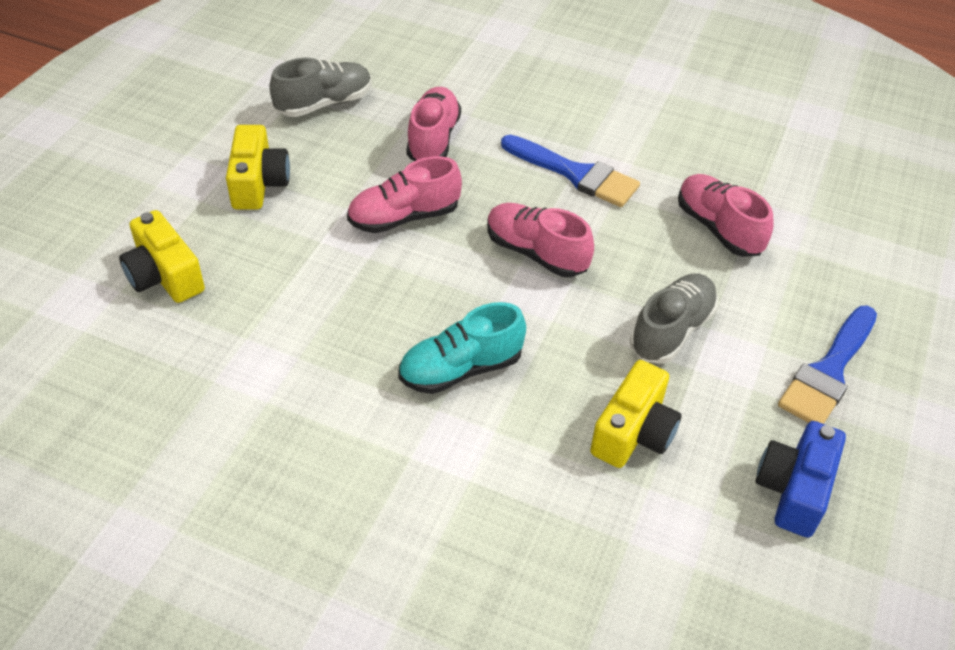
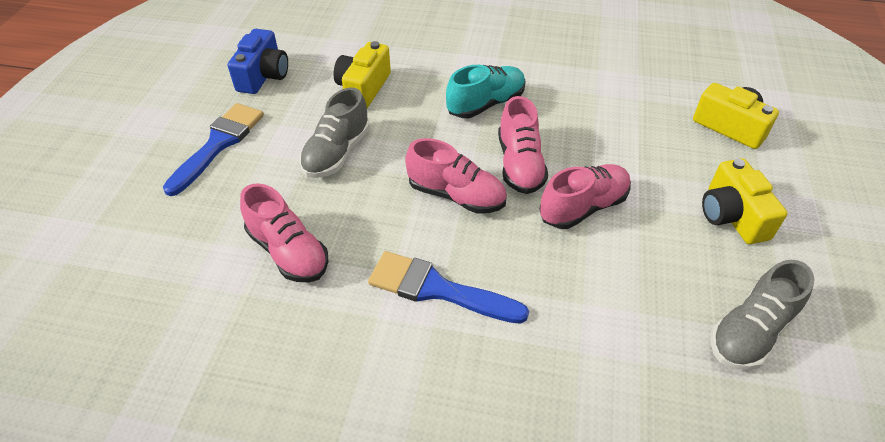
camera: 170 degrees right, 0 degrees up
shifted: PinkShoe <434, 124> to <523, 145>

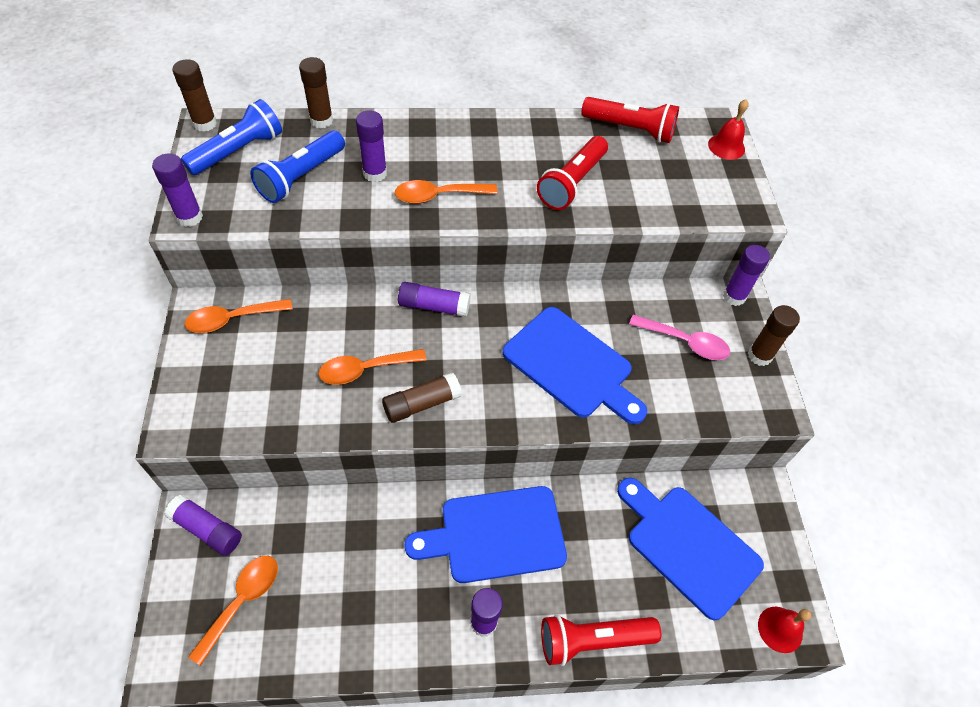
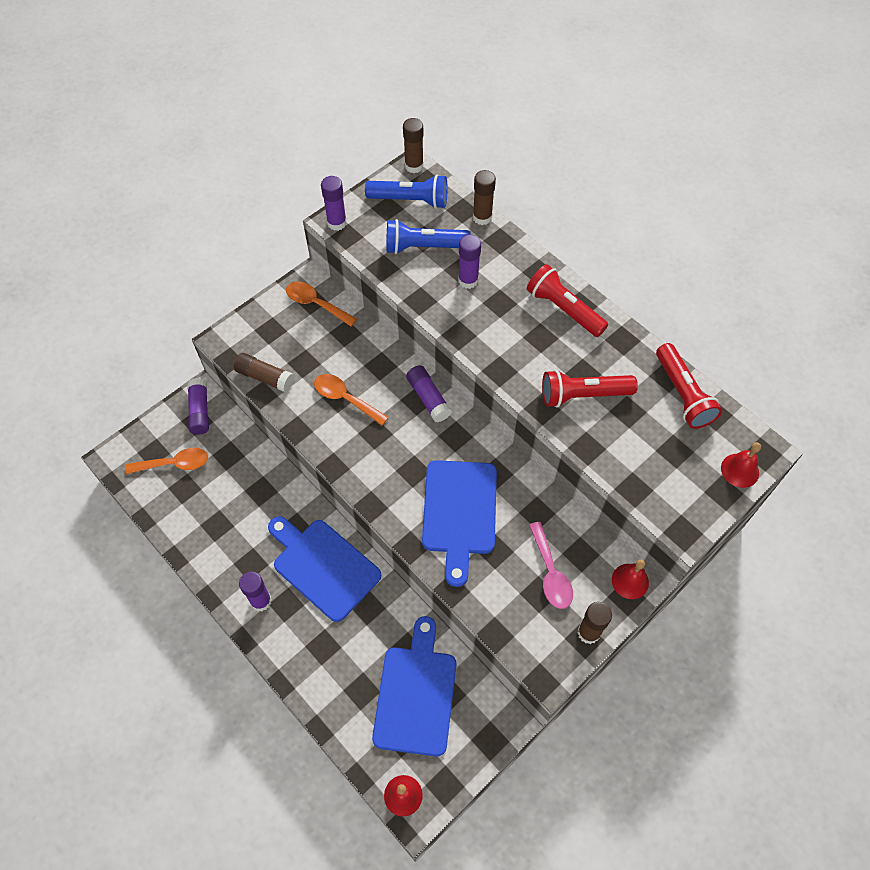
camera: 55 degrees right, 5 degrees up
gone: OrangeSpoon <446, 192>
shifted: BrownGlueStick <422, 397> to <264, 372>; RedFlashlight <601, 640> to <567, 300>
swapped: PurpleGlueStick <746, 275> to RedBell <630, 579>

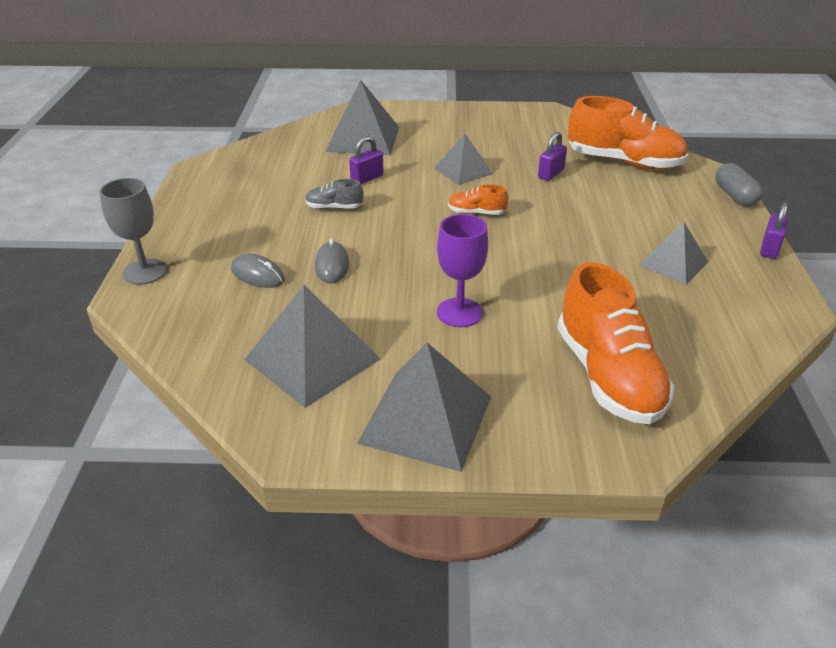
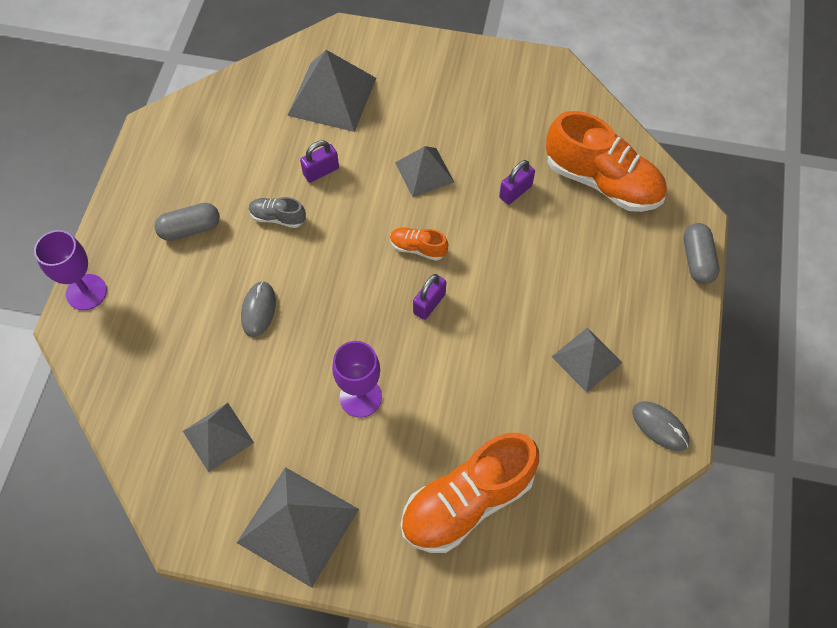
camera: 10 degrees right, 25 degrees up
new: GreyCapsule <187, 222>
shifted: GreyMouse <258, 271> to <661, 426>; PurplePadlock <774, 230> to <429, 297>
repainted: GreyGoblet <133, 231> to PurpleGoblet <70, 270>
rotated: OrangeShoe <616, 343> = <470, 493> 60 degrees clockwise
scaled: GreyPyramid <312, 346> = <218, 437> x0.62

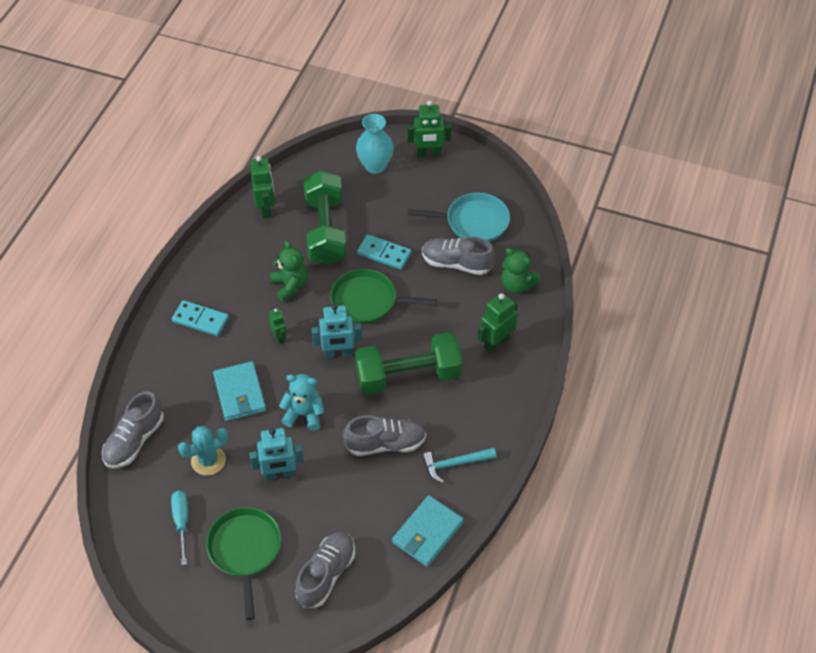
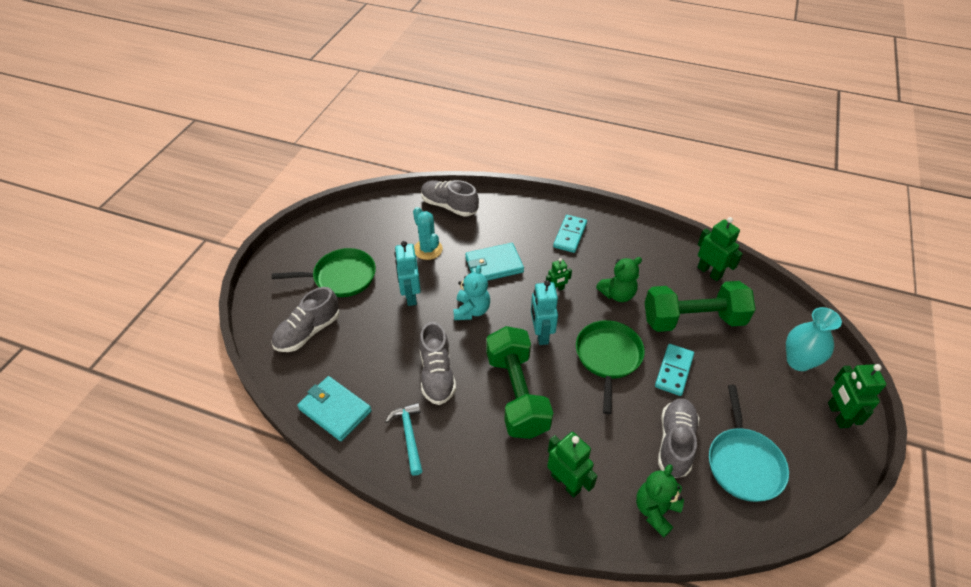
camera: 90 degrees right, 5 degrees down
gone: TurquoiseScrewdriver <179, 528>
rotated: GreenRobot <262, 187> = <720, 249> 120 degrees counterclockwise; GreyShoe <325, 570> = <305, 319> 105 degrees clockwise

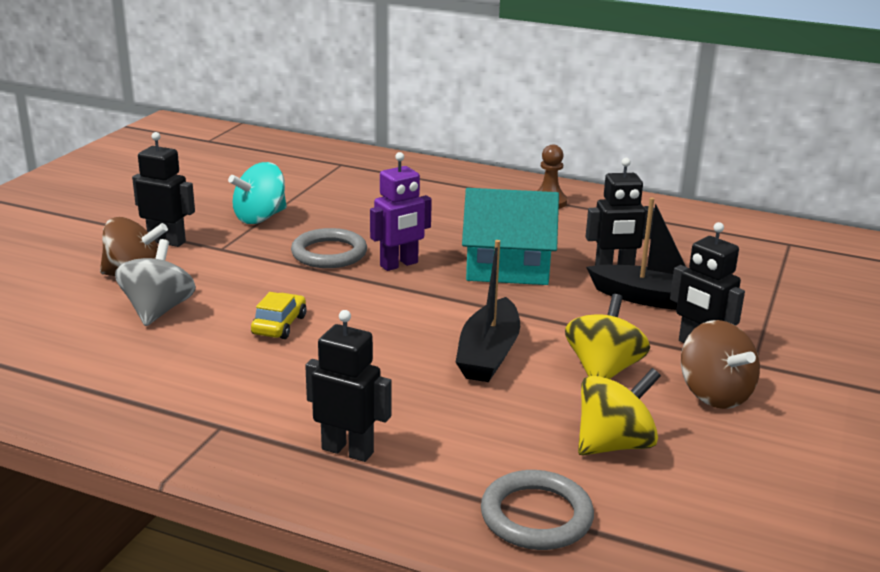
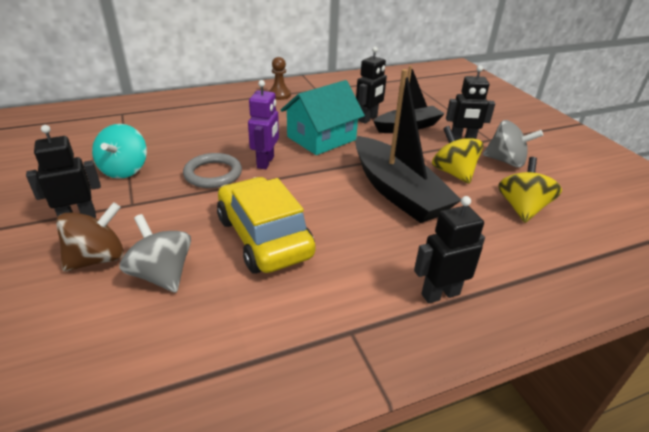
camera: 45 degrees left, 10 degrees up
gone: GreyRing <537, 510>
repainted: BrownSpinningTop <720, 364> to GreySpinningTop <513, 143>
scaled: YellowCar <278, 315> = <266, 225> x2.20; BlackBoat <488, 311> = <408, 146> x1.52

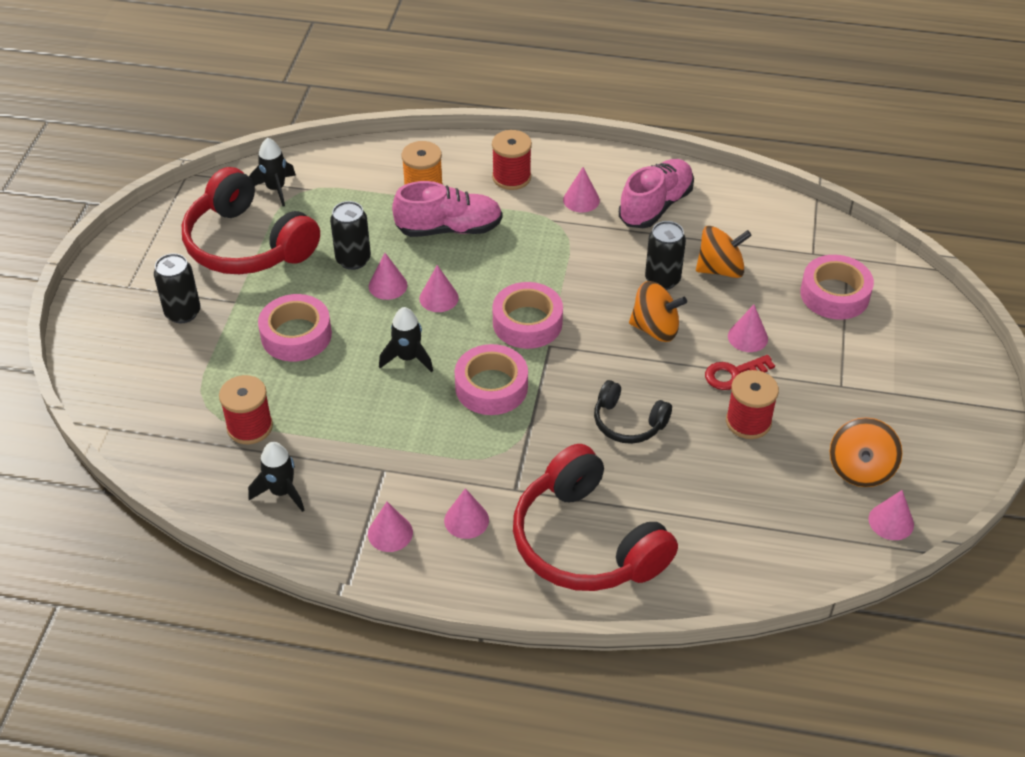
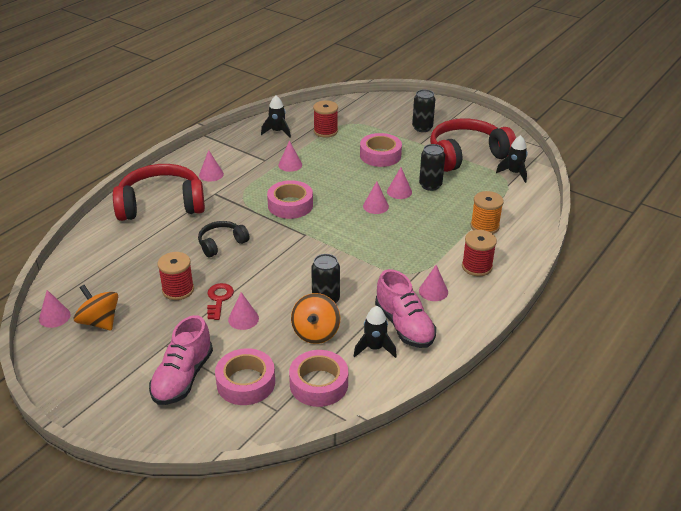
camera: 115 degrees right, 10 degrees down
gone: OrangeSpinningTop <658, 311>
shifted: PinkCone <390, 527> to <290, 156>; BlackRocket <406, 339> to <375, 332>; PinkShoe <447, 209> to <181, 360>; PinkTape <528, 315> to <318, 378>

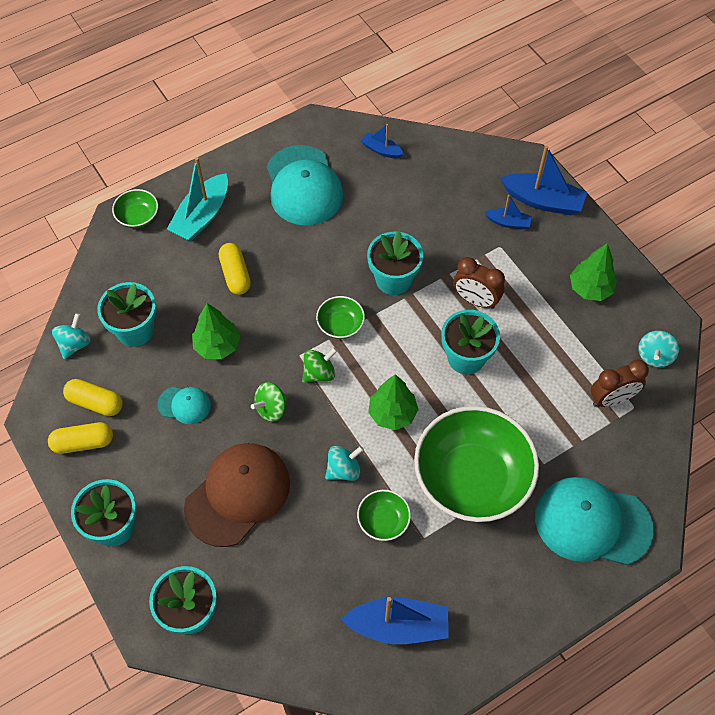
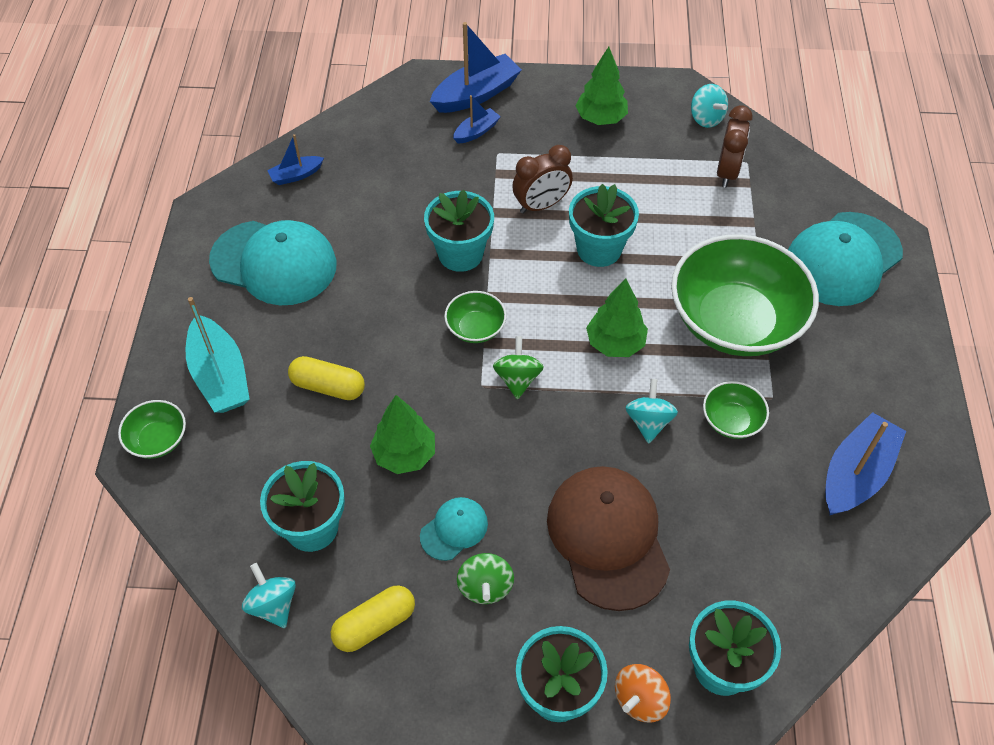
camera: 55 degrees left, 5 degrees down
gone: YellowCapsule <80, 438>
new: OrangeSpinningTop <643, 693>
shifted: GreenSpinningTop <269, 402> to <485, 578>

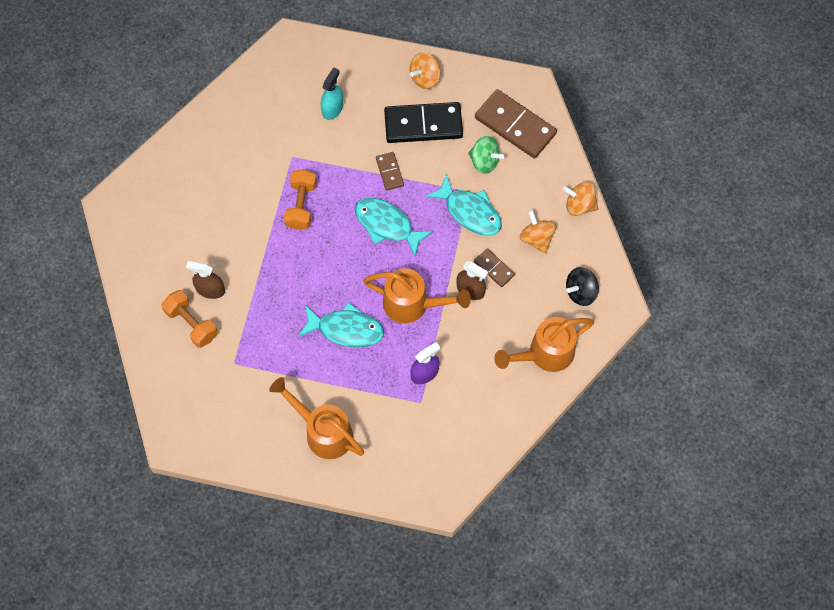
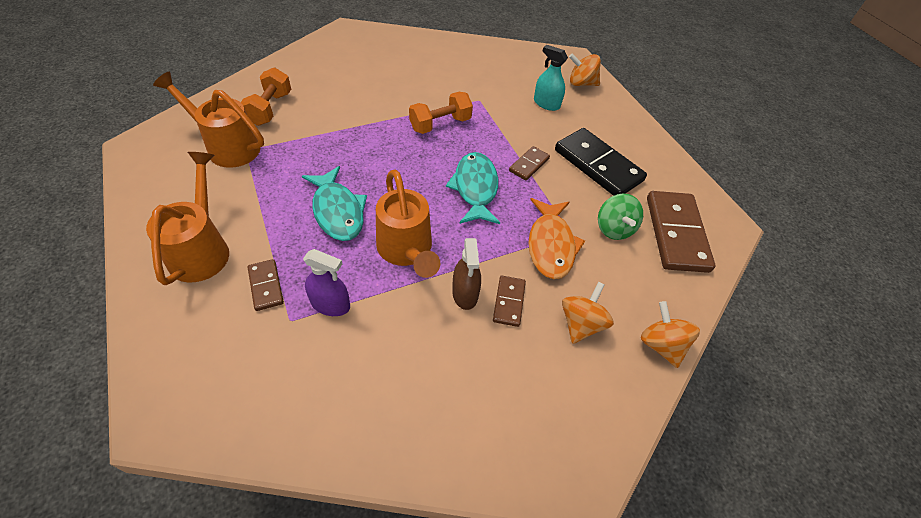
camera: 50 degrees right, 15 degrees down
gone: BrownSprayBottle <205, 280>; BlackSpinningTop <582, 286>
new: BrownDomino <266, 285>
shifted: OrangeSpinningTop <425, 70> to <585, 69>; OrangeWateringCan <544, 344> to <208, 120>
repainted: TurquoiseFish <464, 205> to OrangeFish <557, 238>
rotated: TurquoiseSprayBottle <332, 93> = <551, 78> 135 degrees counterclockwise

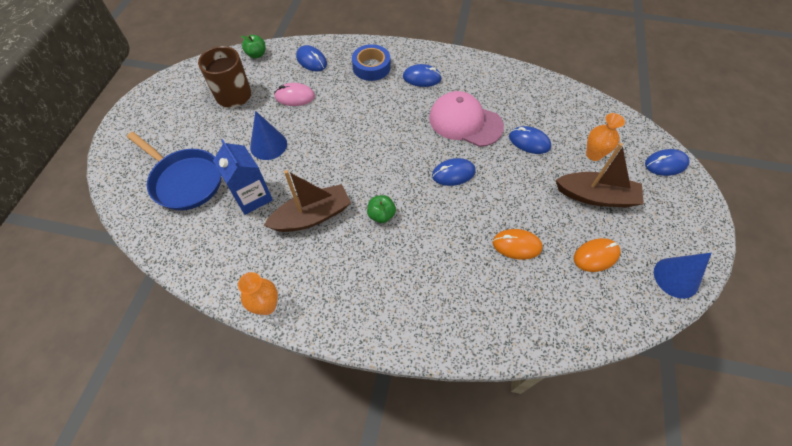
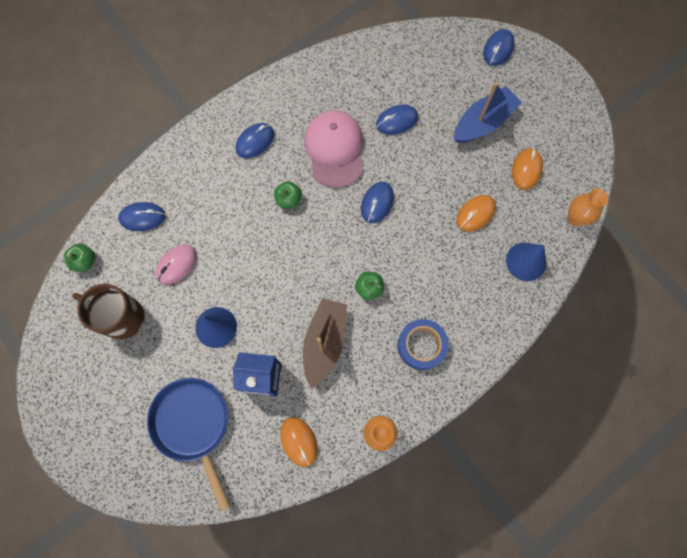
camera: 50 degrees left, 15 degrees up
new: GreenApple <288, 195>; OrangeMouse <299, 442>
shifted: BlueTape <371, 62> to <423, 344>; OrangeVase <605, 137> to <587, 207>; BlueCone <683, 276> to <526, 262>
repainted: BrownBoat <600, 175> to BlueBoat <488, 112>
rotated: BluePan <174, 171> = <189, 444> 105 degrees counterclockwise; PinkCap <466, 119> = <333, 149> 105 degrees clockwise

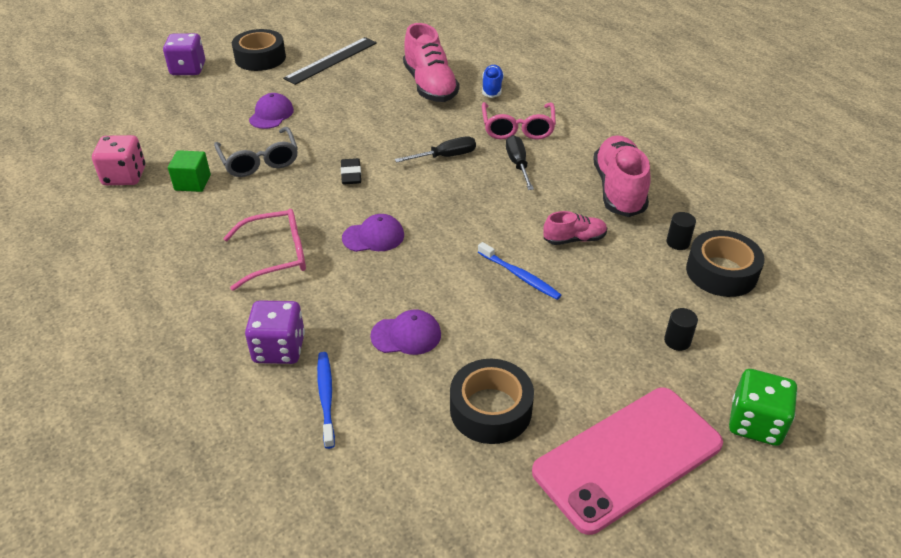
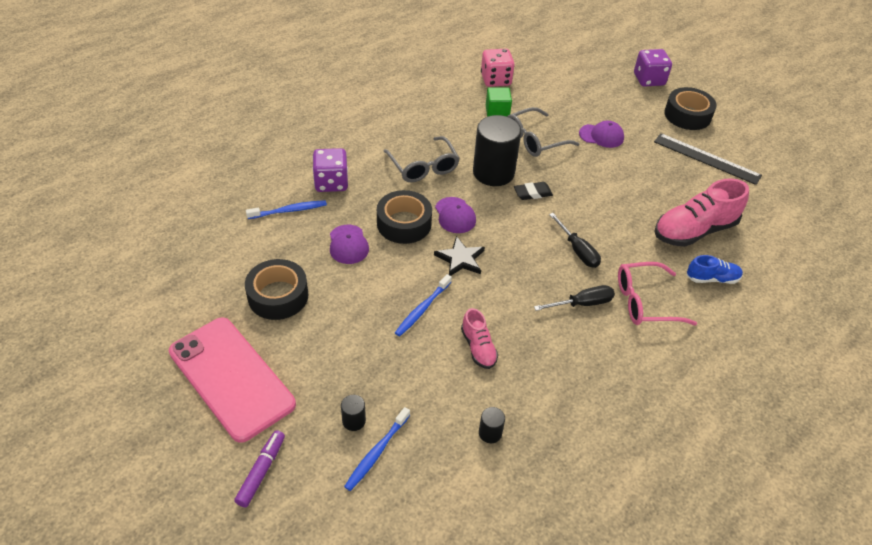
camera: 80 degrees right, 5 degrees up
gone: PinkShoe <622, 176>
new: BlueToothbrush <377, 449>; BlackStar <459, 256>; BlackCylinder <497, 150>
shifted: BlackTape <725, 263> to <404, 217>
swapped: GreenDice <763, 407> to PurpleMarker <259, 468>
repainted: PinkGlasses <264, 250> to GreyGlasses <422, 159>

